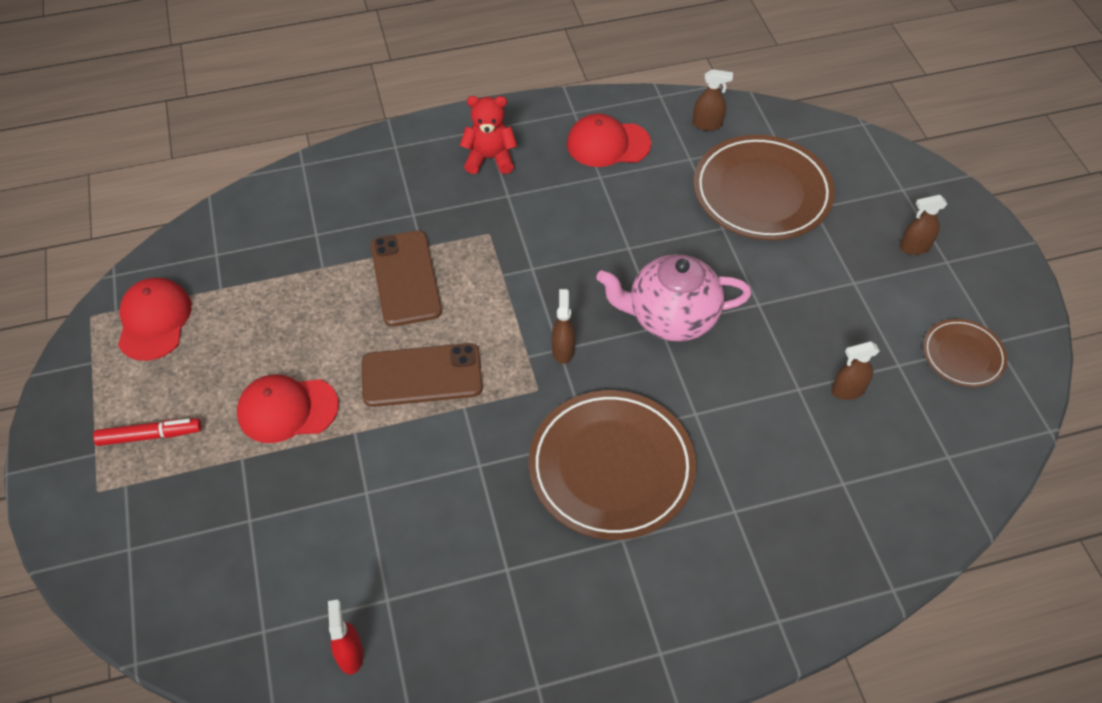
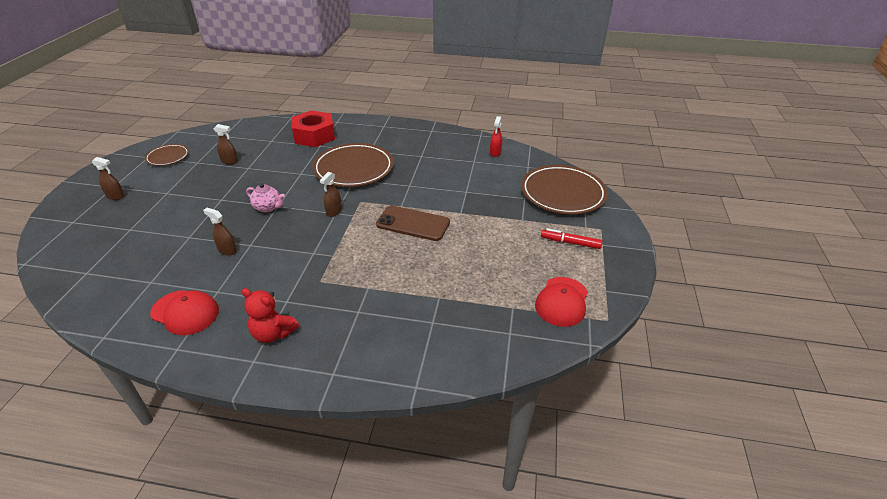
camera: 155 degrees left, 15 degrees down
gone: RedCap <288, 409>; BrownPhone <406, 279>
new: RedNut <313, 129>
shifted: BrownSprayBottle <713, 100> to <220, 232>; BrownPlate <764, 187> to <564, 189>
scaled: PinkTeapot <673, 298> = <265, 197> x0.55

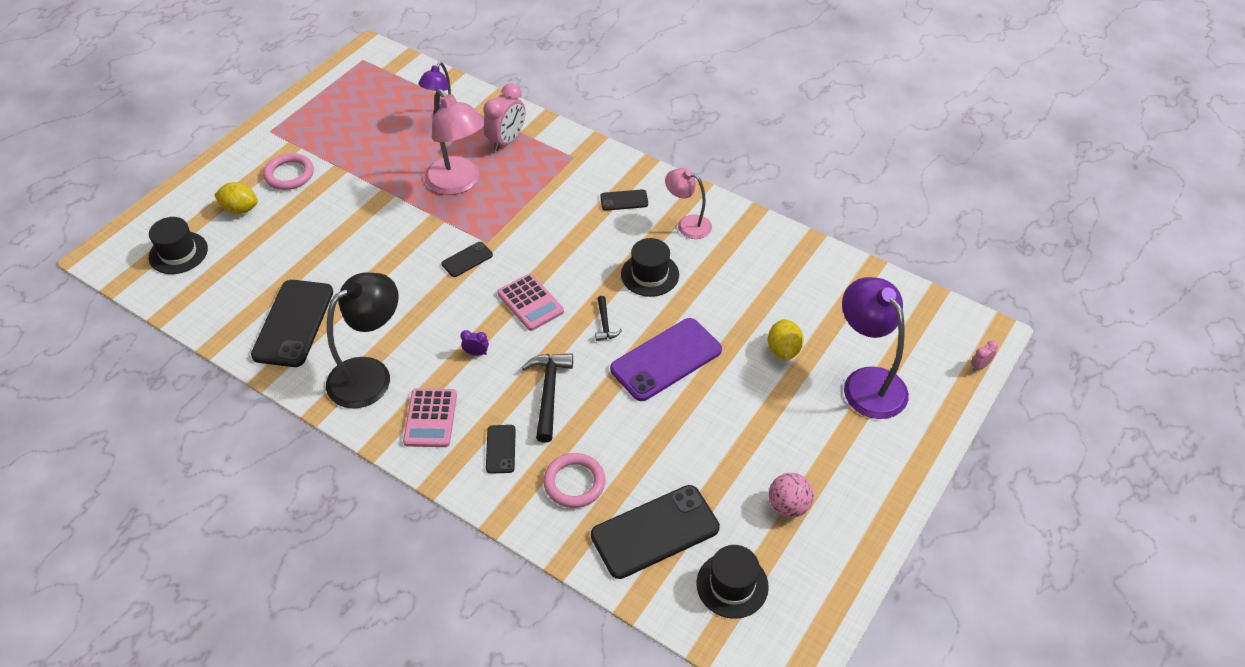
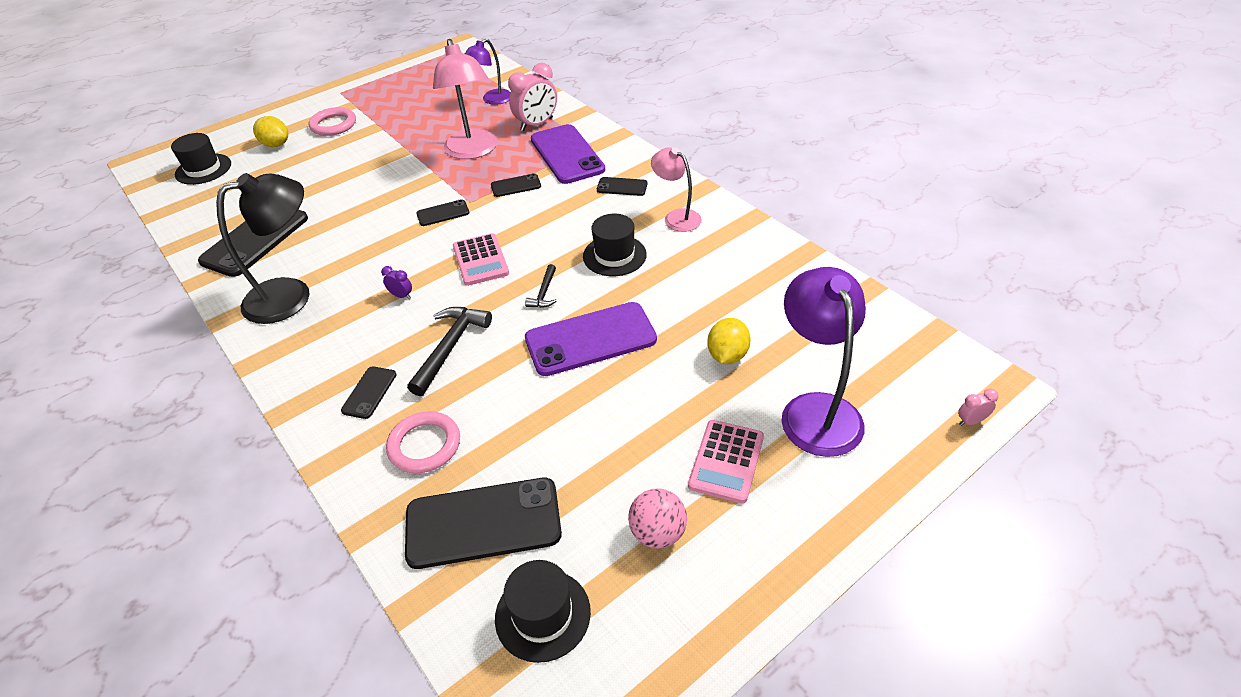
camera: 20 degrees right, 5 degrees down
new: BlackPhone <516, 185>; PurplePhone <568, 154>
shifted: PinkCalculator <430, 417> to <726, 461>

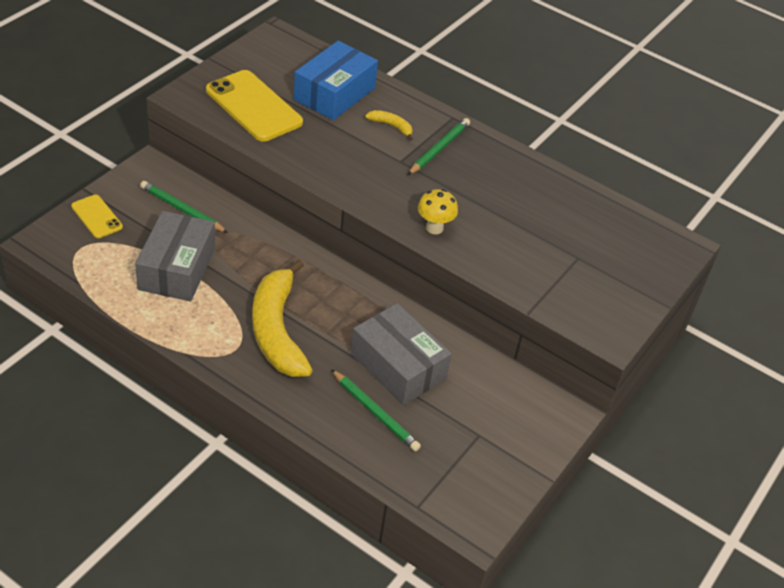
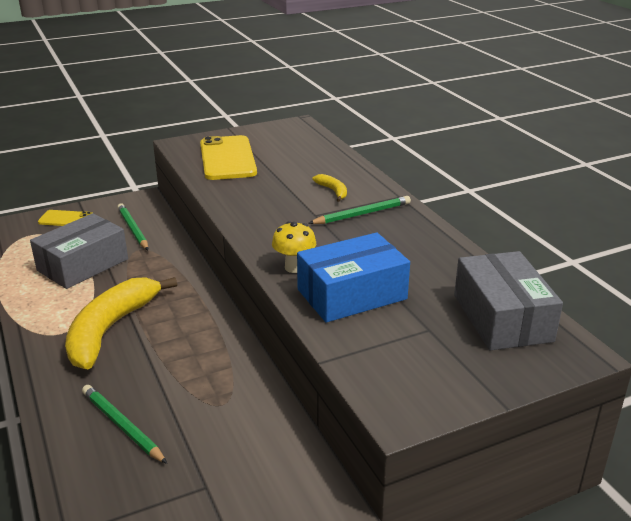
camera: 35 degrees right, 15 degrees down
shifted: BlueBox <336, 80> to <353, 277>; GreyBox <401, 354> to <508, 300>
rotated: YellowPhone <97, 216> = <65, 218> 75 degrees counterclockwise; GreenPencil <376, 410> = <124, 424> 150 degrees clockwise

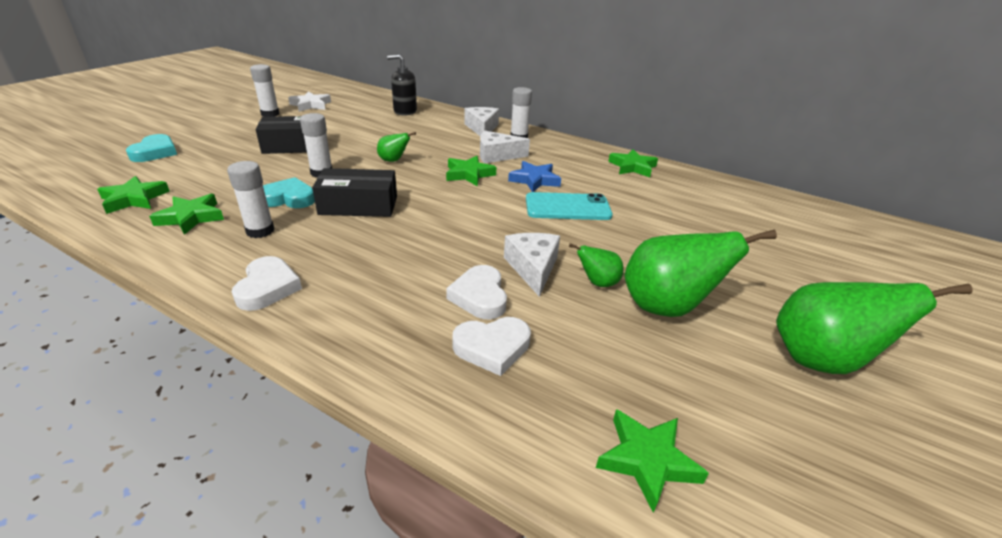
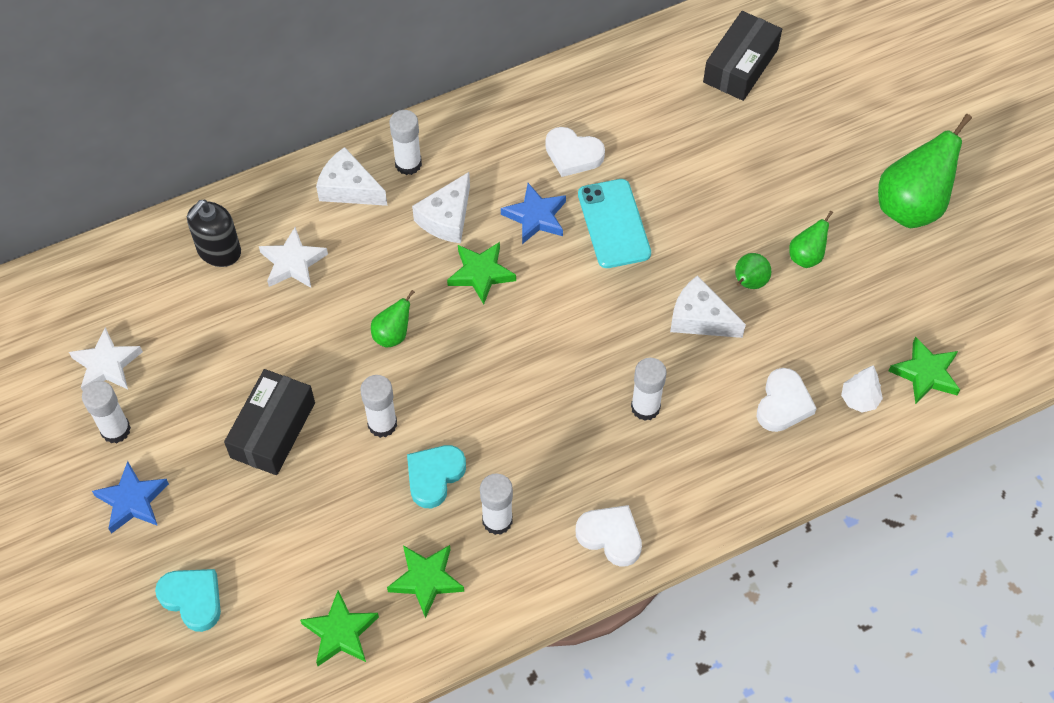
camera: 55 degrees left, 25 degrees up
gone: GreenStar <633, 163>
new: BlueStar <130, 497>; WhiteStar <293, 257>; WhiteGlueStick <649, 389>; WhiteTree <862, 389>
shifted: BlackBox <354, 192> to <742, 56>; WhiteHeart <476, 292> to <575, 152>
rotated: TurquoisePhone <569, 206> = <614, 223> 45 degrees counterclockwise
scaled: GreenPear <701, 273> = <811, 239> x0.49

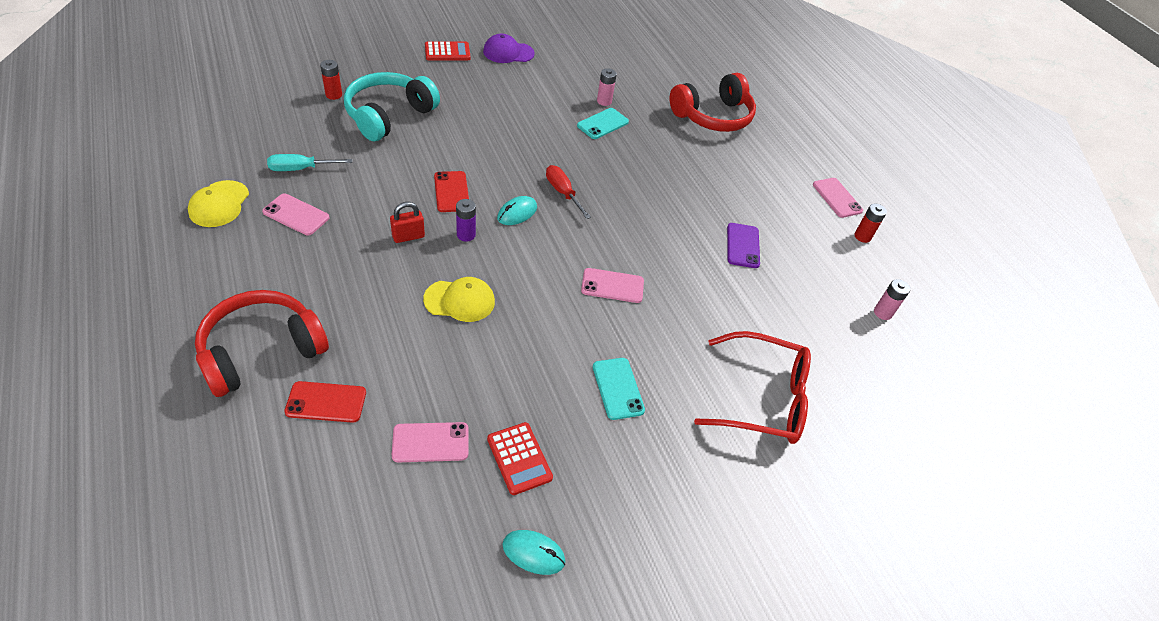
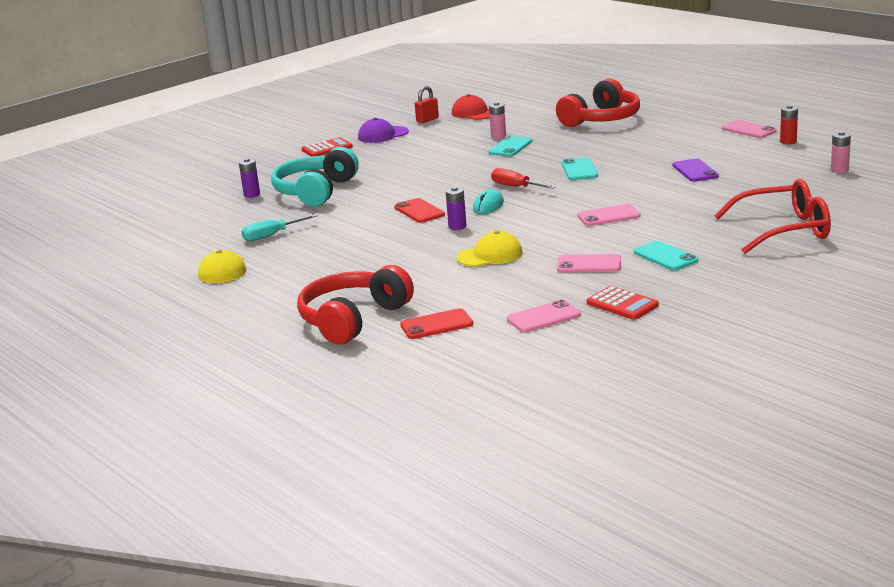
camera: 10 degrees left, 25 degrees down
gone: TurquoiseMouse <533, 552>
new: RedCap <471, 107>; TurquoisePhone <579, 169>
shifted: PinkPhone <295, 214> to <589, 263>; RedPadlock <407, 222> to <427, 104>
repainted: RedBattery <331, 80> to PurpleBattery <249, 178>

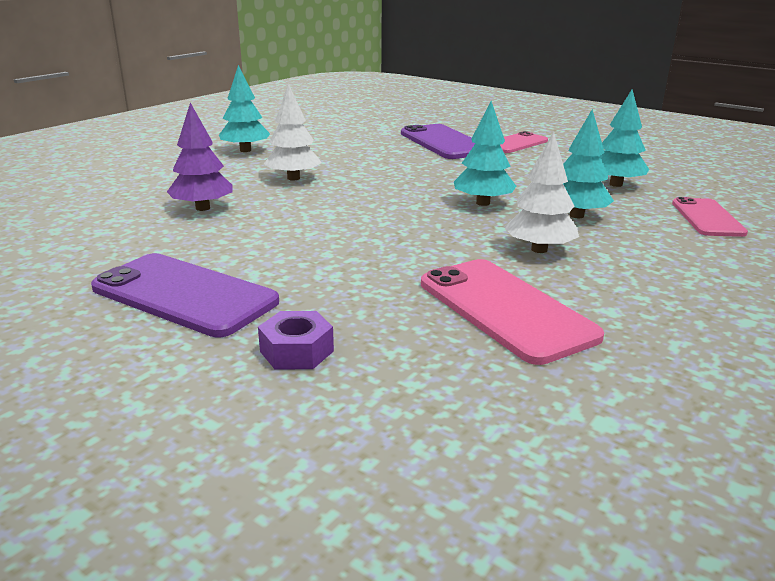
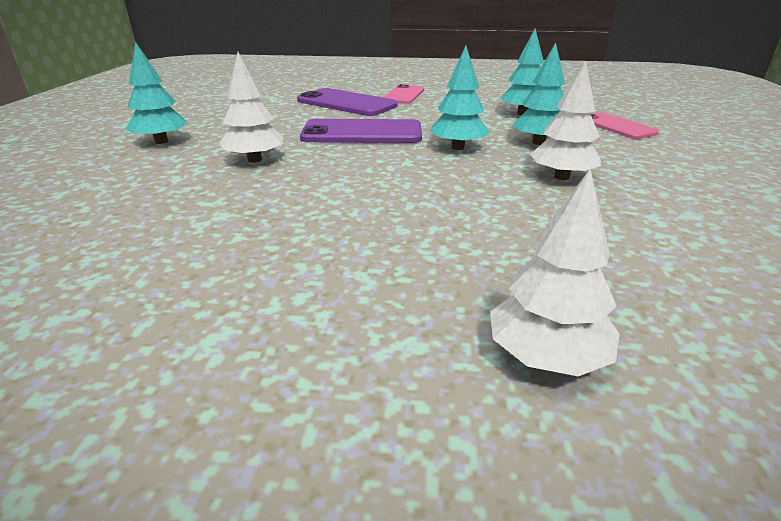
camera: 30 degrees left, 5 degrees up
gone: PurpleTree <200, 157>; PinkPhone <512, 312>
shifted: PurplePhone <185, 295> to <361, 131>
swapped: PurpleNut <296, 340> to WhiteTree <555, 272>

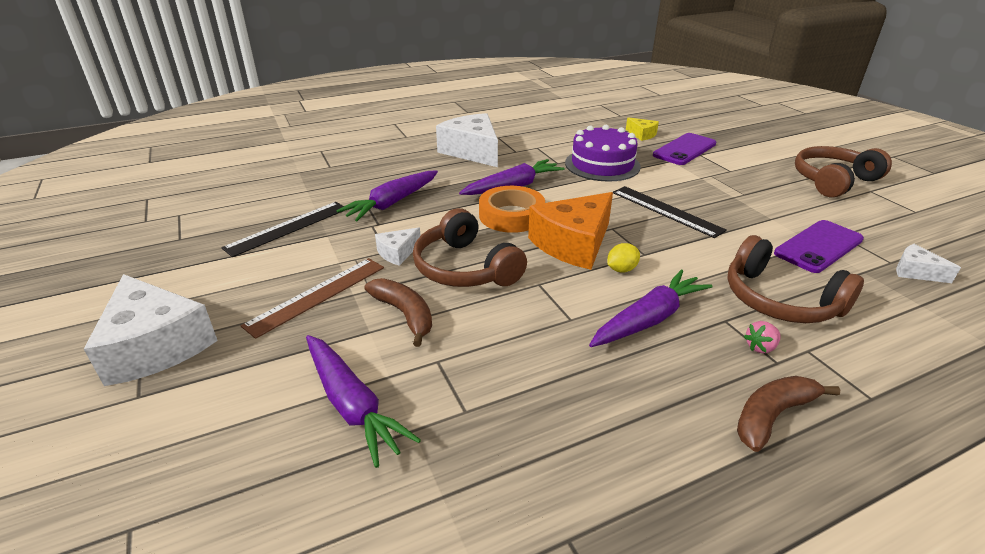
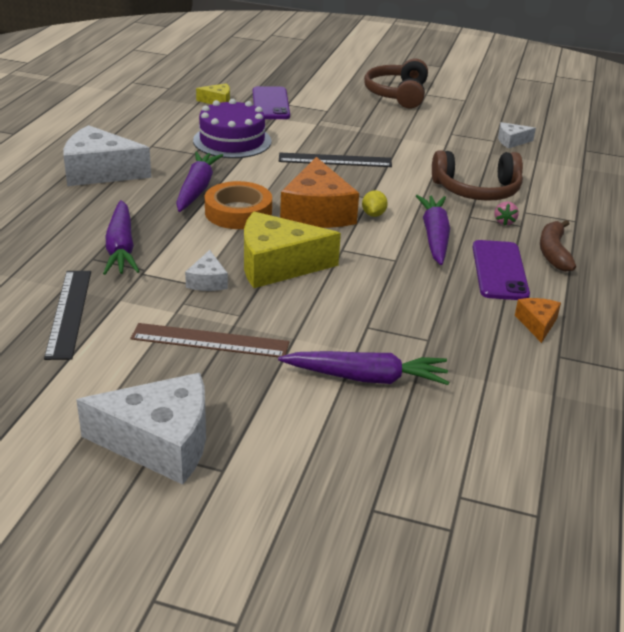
camera: 50 degrees left, 0 degrees up
gone: BrownBanana <398, 312>
new: OrangeCheese <538, 320>
shifted: PurplePhone <819, 246> to <501, 270>
swapped: BrownHeadphones <470, 247> to YellowCheese <292, 250>
rotated: BrownRuler <312, 298> = <210, 340> 75 degrees counterclockwise

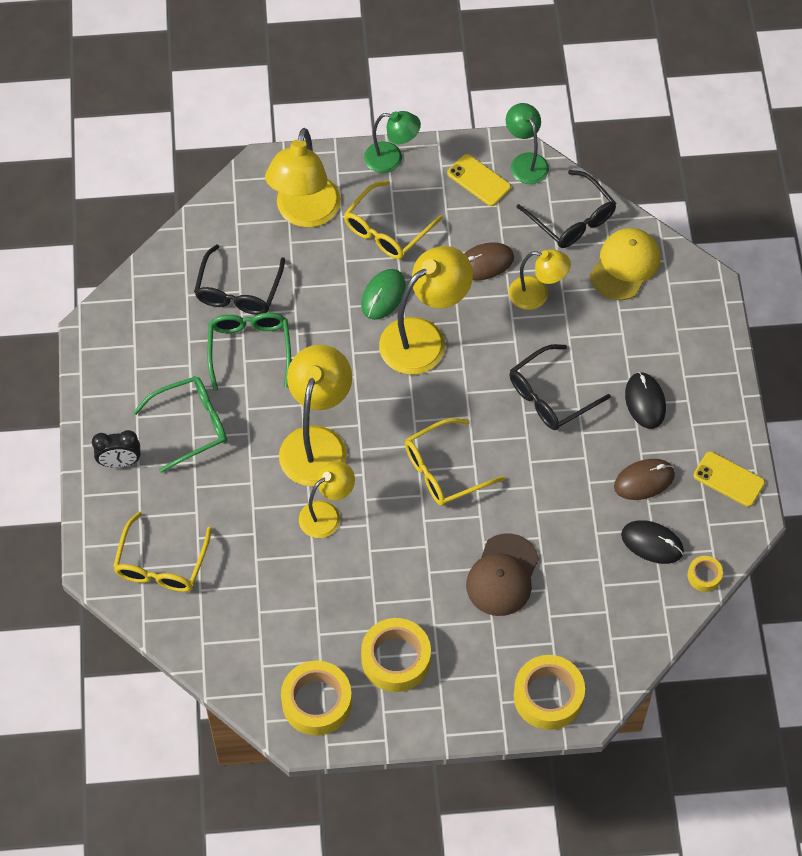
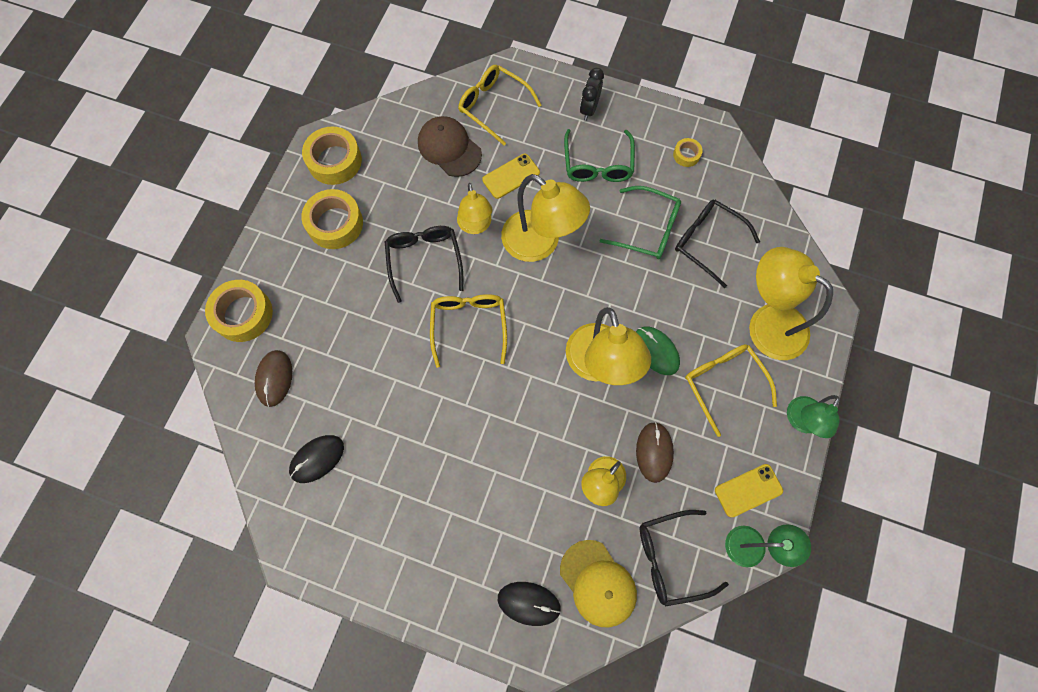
camera: 115 degrees right, 10 degrees up
shifted: BrownCap <502, 574> to <450, 146>; BlackGlasses <560, 387> to <424, 264>; BrownMouse <644, 479> to <273, 378>; BlackMouse <645, 400> to <529, 604>; YellowTape <705, 574> to <688, 152>; YellowPhone <729, 479> to <511, 176>

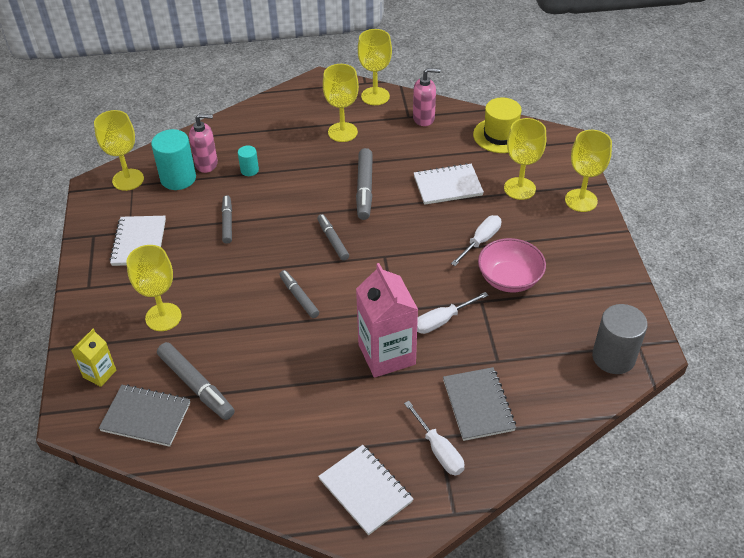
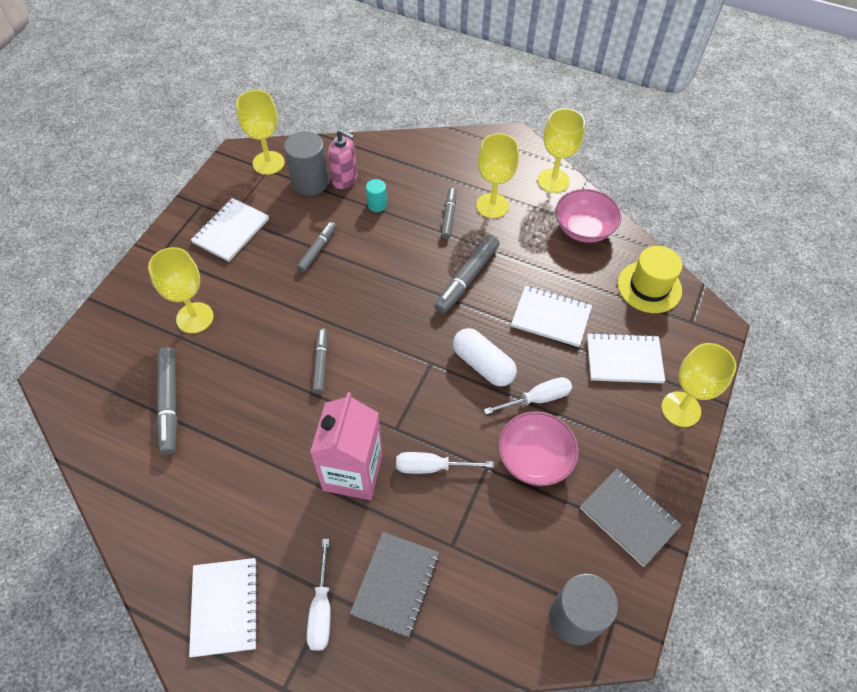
camera: 30 degrees right, 10 degrees up
gone: YellowCarton <93, 358>
new: WhiteCapsule <485, 357>
shifted: GreyNotebook <144, 415> to <631, 518>; GreyMarker <333, 237> to <449, 213>
swapped: PinkSoapDispenser <426, 97> to PinkBowl <589, 216>; YellowGoblet <525, 159> to WhiteNotebook <626, 357>
repainted: TurquoiseCylinder <173, 159> to GreyCylinder <306, 163>

